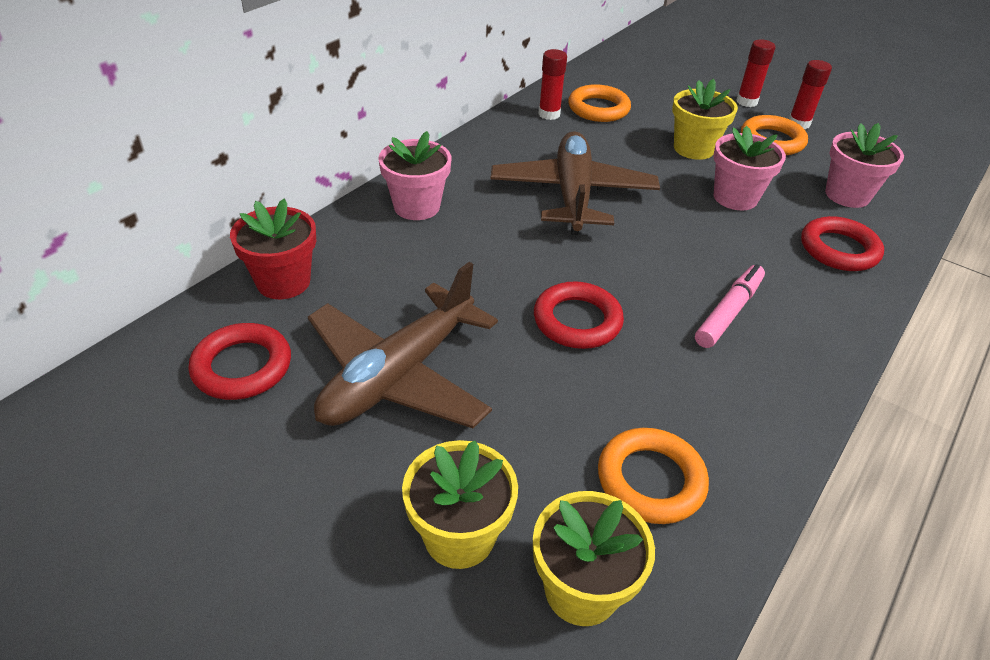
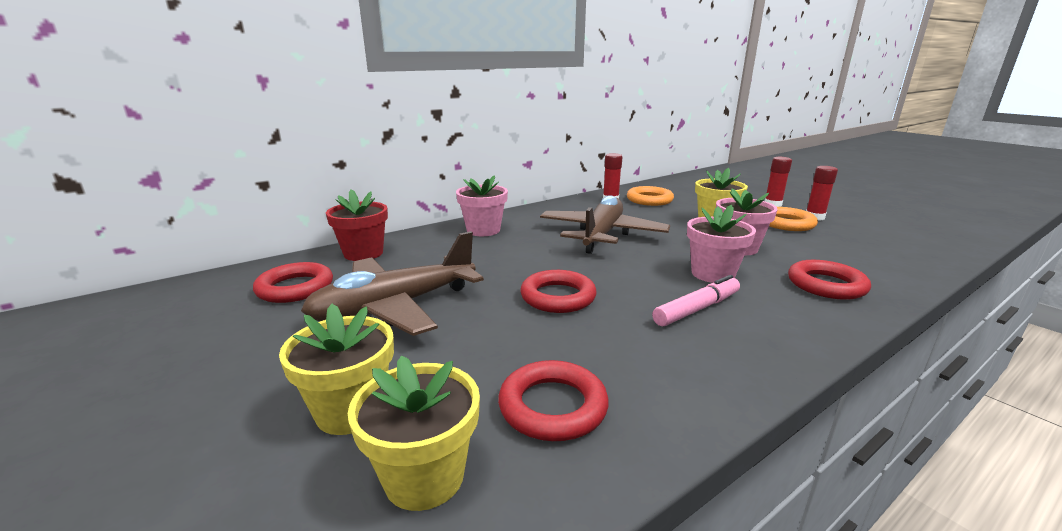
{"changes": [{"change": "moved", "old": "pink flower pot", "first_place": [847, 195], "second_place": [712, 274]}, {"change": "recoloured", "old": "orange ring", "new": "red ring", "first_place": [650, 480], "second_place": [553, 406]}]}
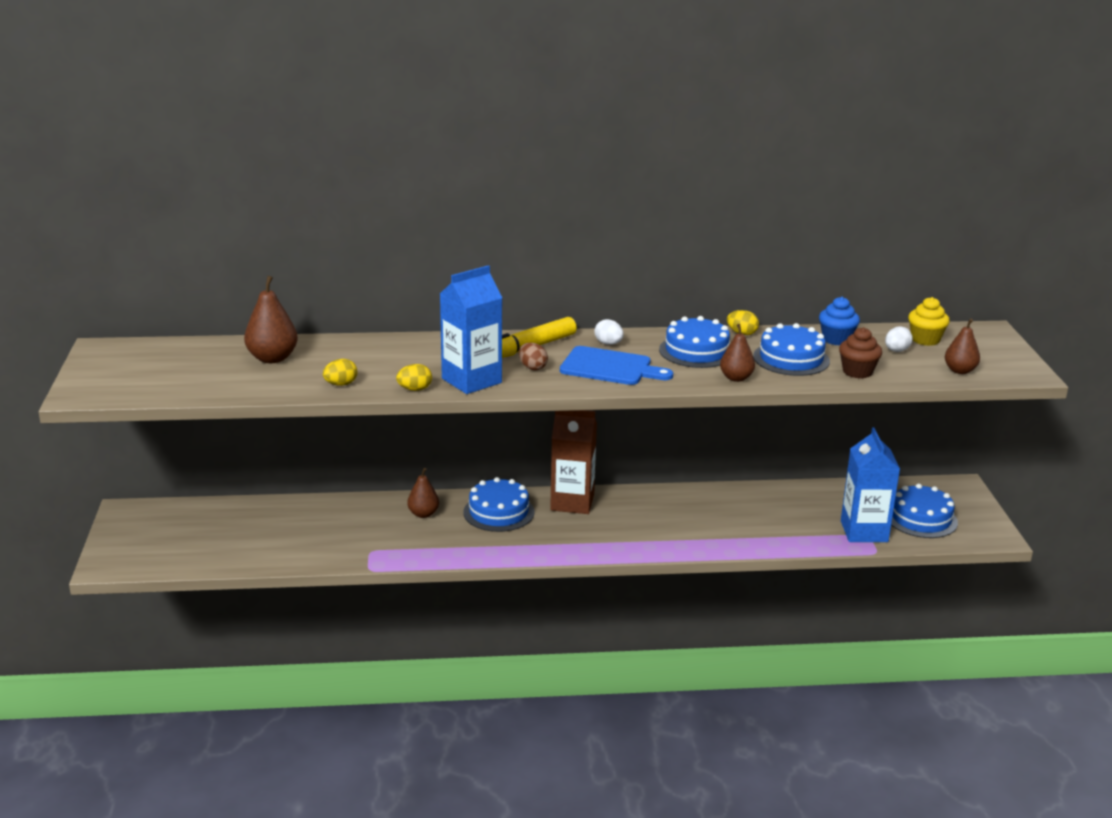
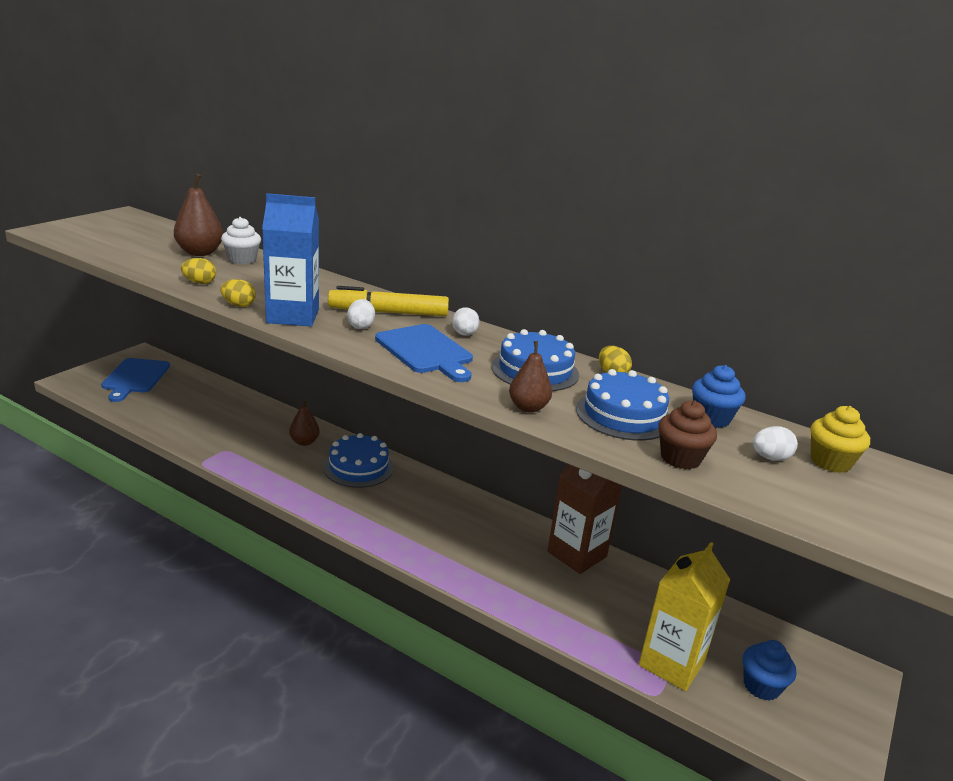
{"changes": [{"change": "removed", "old": "brown pear", "first_place": [960, 371]}, {"change": "added", "new": "blue cutting board", "second_place": [135, 378]}, {"change": "added", "new": "white cupcake", "second_place": [242, 260]}, {"change": "moved", "old": "brown carton", "first_place": [572, 502], "second_place": [577, 554]}, {"change": "replaced", "old": "blue cake", "new": "blue cupcake", "first_place": [921, 518], "second_place": [761, 686]}, {"change": "recoloured", "old": "brown egg", "new": "white egg", "first_place": [532, 367], "second_place": [361, 326]}, {"change": "recoloured", "old": "blue carton", "new": "yellow carton", "first_place": [864, 531], "second_place": [671, 663]}]}
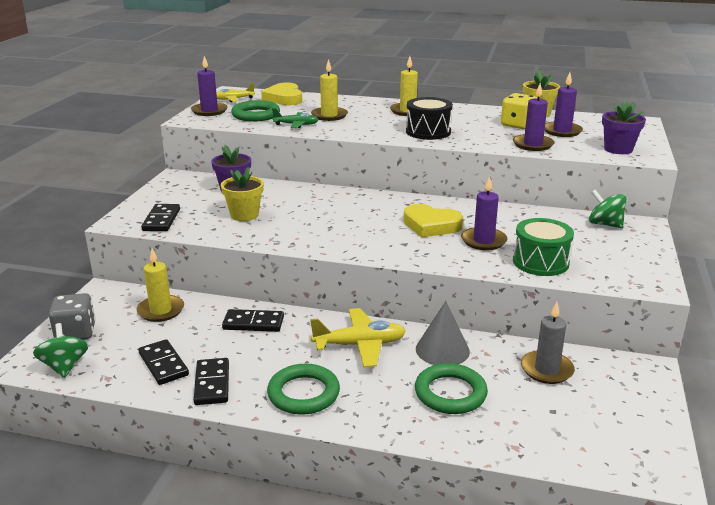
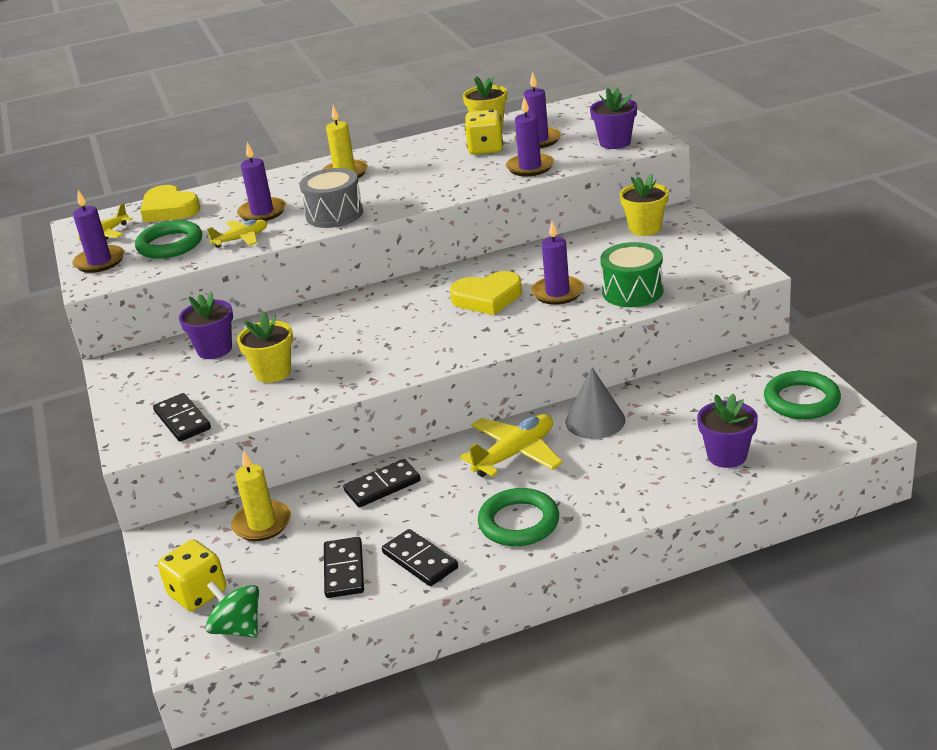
{"changes": [{"change": "removed", "old": "black drum", "first_place": [428, 132]}, {"change": "removed", "old": "grey candle", "first_place": [546, 369]}, {"change": "added", "new": "grey drum", "second_place": [334, 214]}, {"change": "added", "new": "purple flower pot", "second_place": [727, 456]}, {"change": "moved", "old": "green ring", "first_place": [450, 393], "second_place": [801, 400]}, {"change": "replaced", "old": "green spinning top", "new": "yellow flower pot", "first_place": [604, 224], "second_place": [645, 228]}, {"change": "recoloured", "old": "grey dice", "new": "yellow dice", "first_place": [76, 333], "second_place": [197, 593]}, {"change": "recoloured", "old": "green plane", "new": "yellow plane", "first_place": [296, 125], "second_place": [241, 239]}, {"change": "recoloured", "old": "yellow candle", "new": "purple candle", "first_place": [329, 115], "second_place": [262, 212]}, {"change": "turned", "old": "black domino", "first_place": [163, 364], "second_place": [344, 570], "degrees": 60}]}
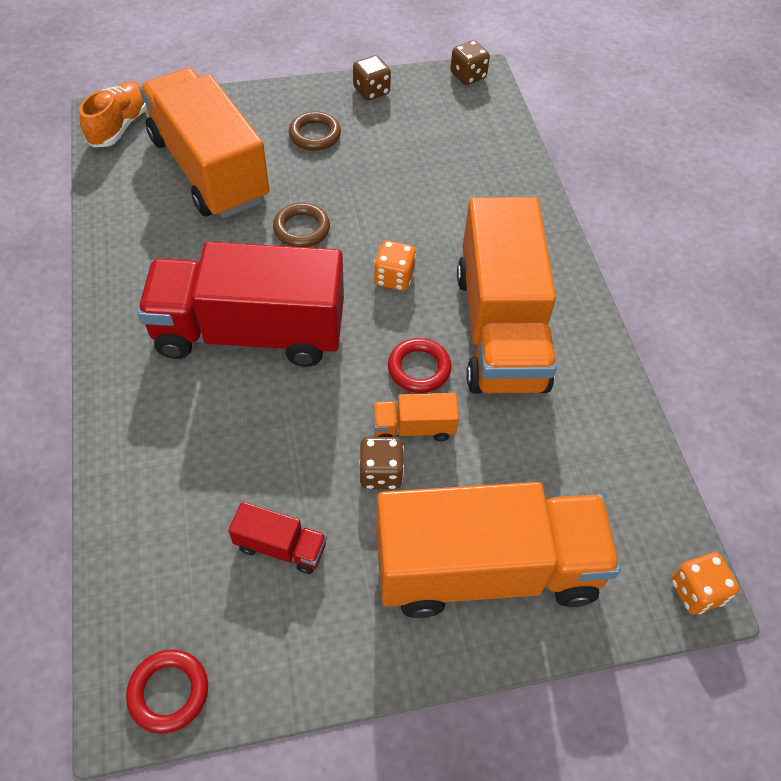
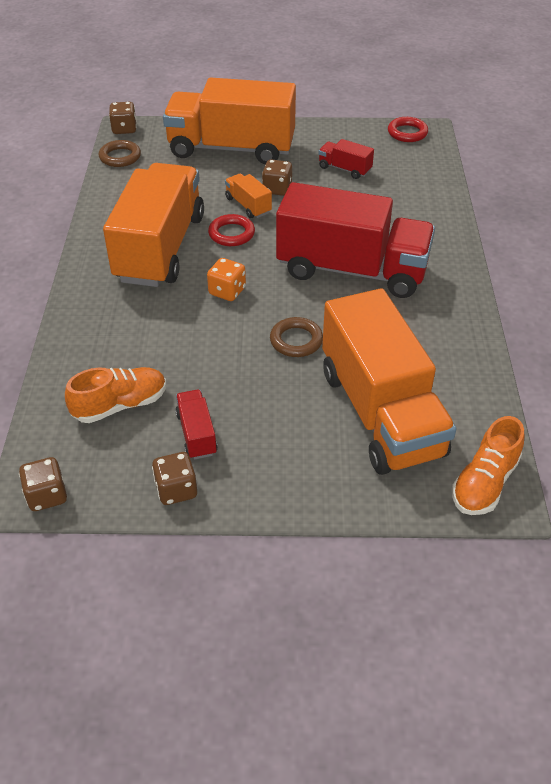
{"changes": [{"change": "added", "new": "orange shoe", "second_place": [120, 405]}, {"change": "added", "new": "red truck", "second_place": [196, 434]}, {"change": "moved", "old": "brown ring", "first_place": [315, 135], "second_place": [120, 157]}, {"change": "recoloured", "old": "orange dice", "new": "brown dice", "first_place": [696, 591], "second_place": [124, 129]}, {"change": "turned", "old": "orange truck", "first_place": [414, 428], "second_place": [248, 205], "degrees": -135}]}
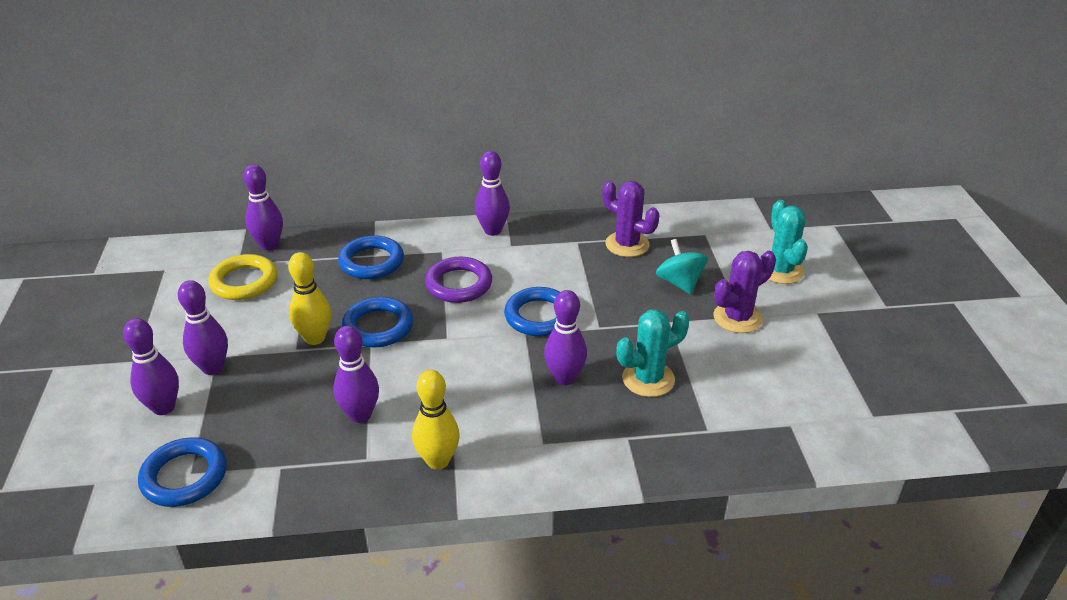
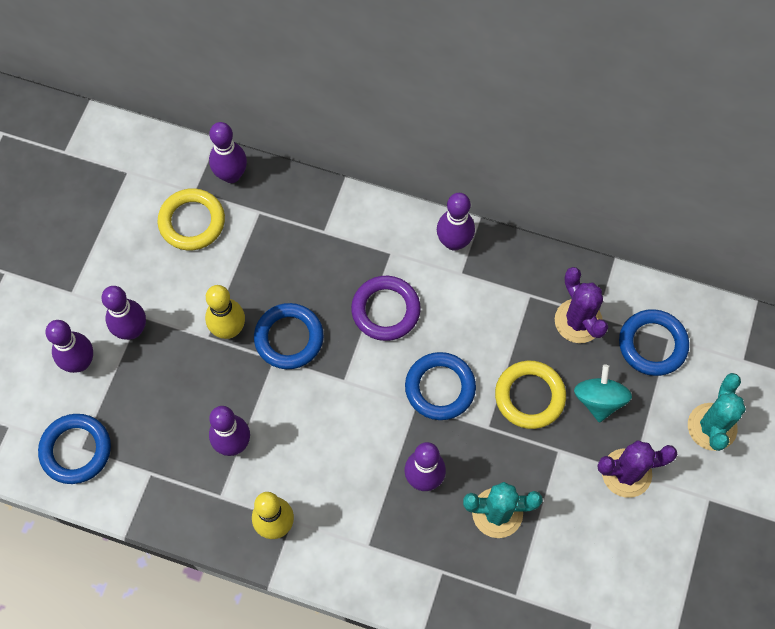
{"changes": [{"change": "added", "new": "yellow ring", "second_place": [529, 396]}, {"change": "moved", "old": "blue ring", "first_place": [371, 262], "second_place": [652, 344]}]}
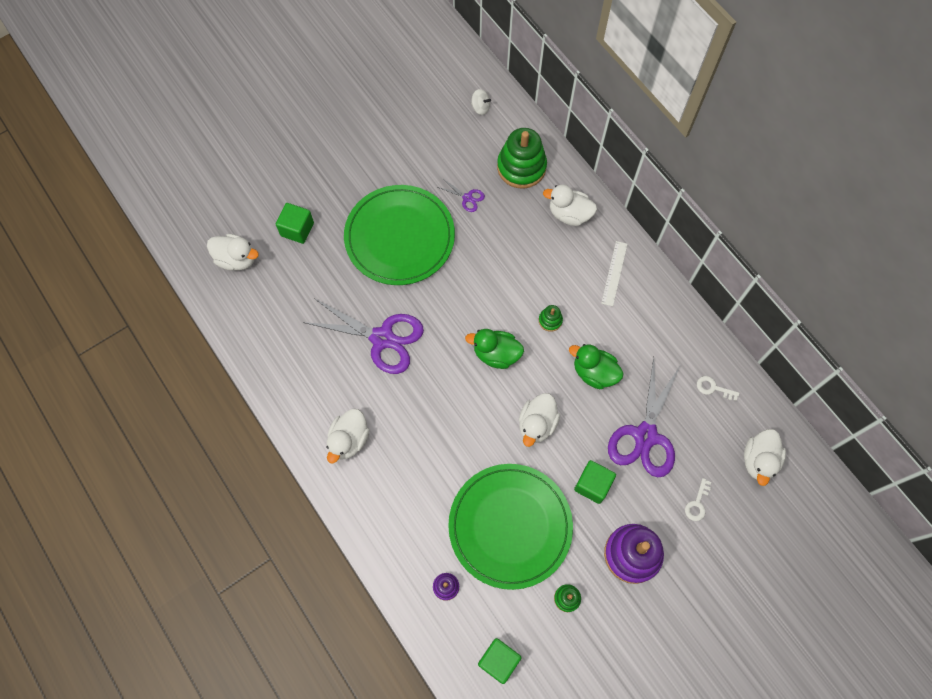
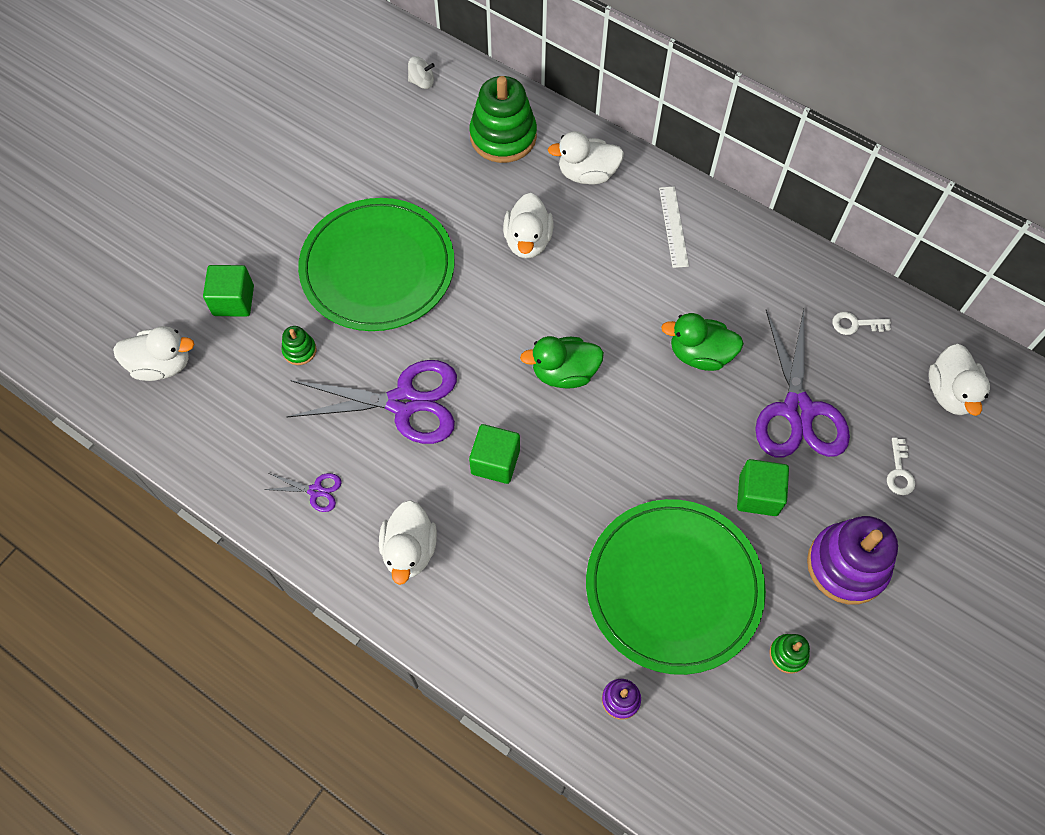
{"changes": [{"change": "moved", "old": "purple scissors", "first_place": [467, 198], "second_place": [316, 491]}, {"change": "moved", "old": "green cube", "first_place": [498, 661], "second_place": [495, 462]}, {"change": "moved", "old": "white duck", "first_place": [537, 424], "second_place": [528, 241]}, {"change": "moved", "old": "green stacking toy", "first_place": [550, 320], "second_place": [299, 350]}]}
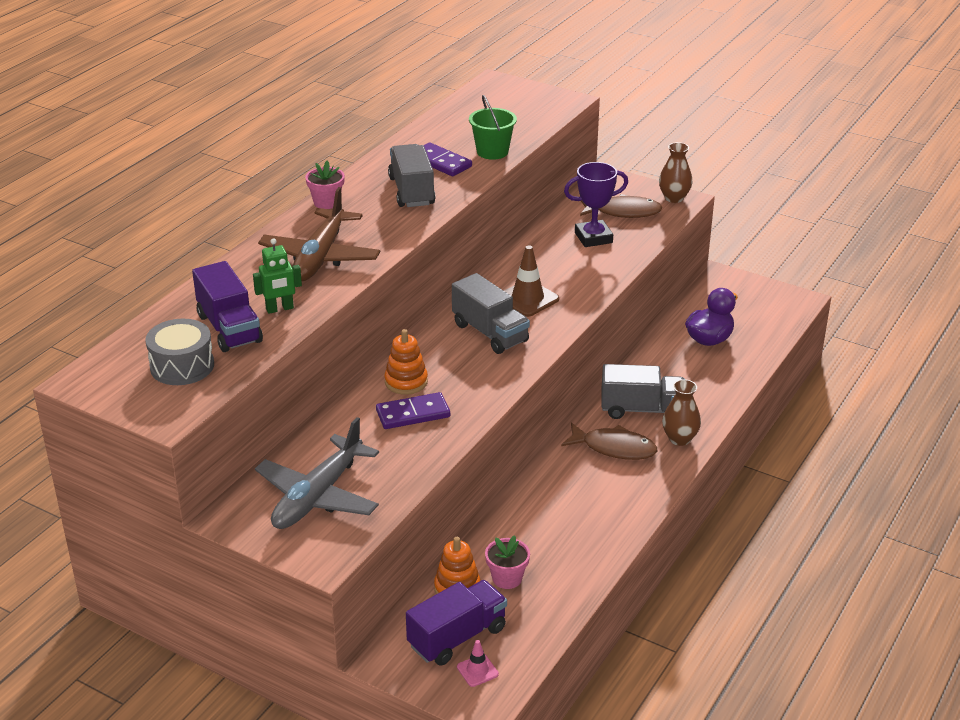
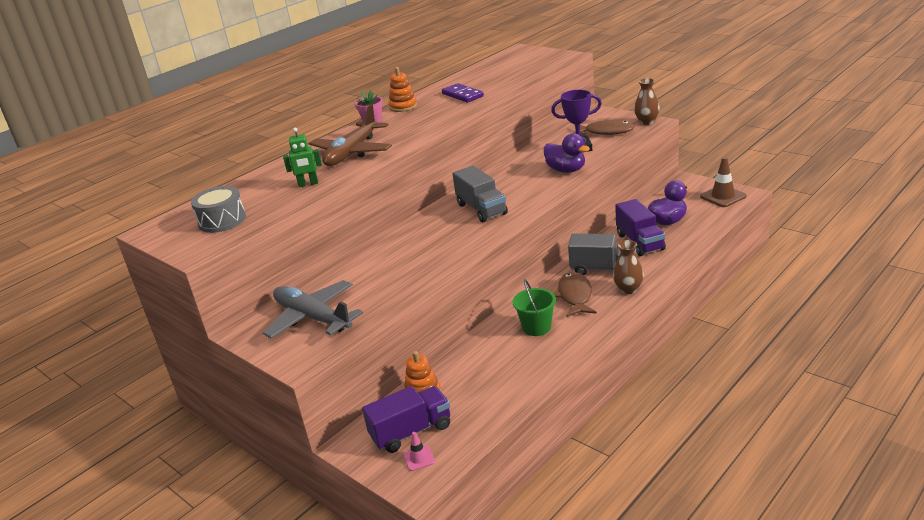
{"changes": [{"change": "removed", "old": "purple domino", "first_place": [413, 414]}, {"change": "removed", "old": "grey truck", "first_place": [411, 191]}, {"change": "removed", "old": "pink flower pot", "first_place": [507, 578]}, {"change": "added", "new": "purple duck", "second_place": [566, 170]}, {"change": "moved", "old": "purple truck", "first_place": [229, 328], "second_place": [640, 242]}, {"change": "moved", "old": "orange stacking toy", "first_place": [406, 382], "second_place": [403, 107]}, {"change": "moved", "old": "green bucket", "first_place": [492, 152], "second_place": [536, 327]}, {"change": "moved", "old": "brown traffic cone", "first_place": [527, 299], "second_place": [723, 196]}, {"change": "turned", "old": "grey plane", "first_place": [318, 496], "second_place": [313, 318], "degrees": 90}, {"change": "turned", "old": "brown fish", "first_place": [614, 448], "second_place": [575, 296], "degrees": -120}]}
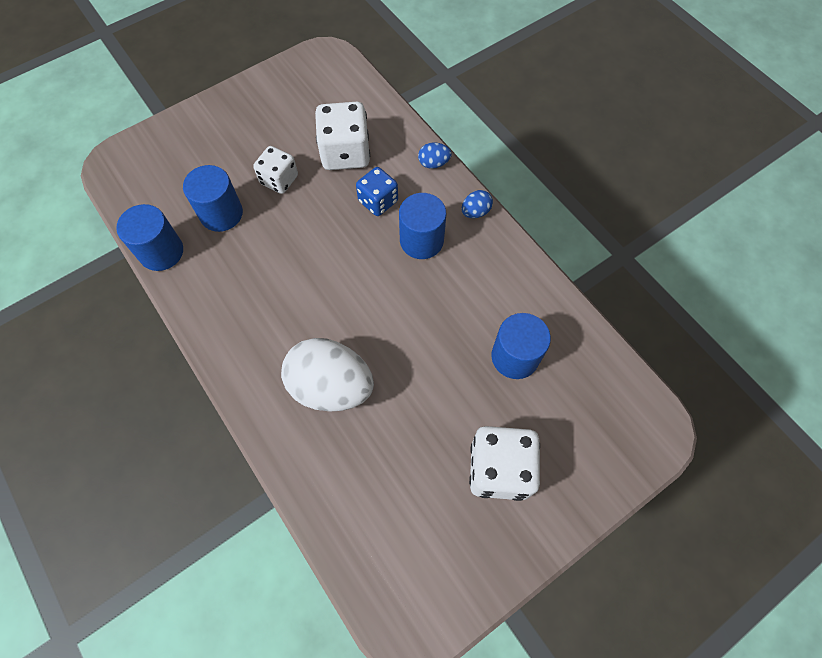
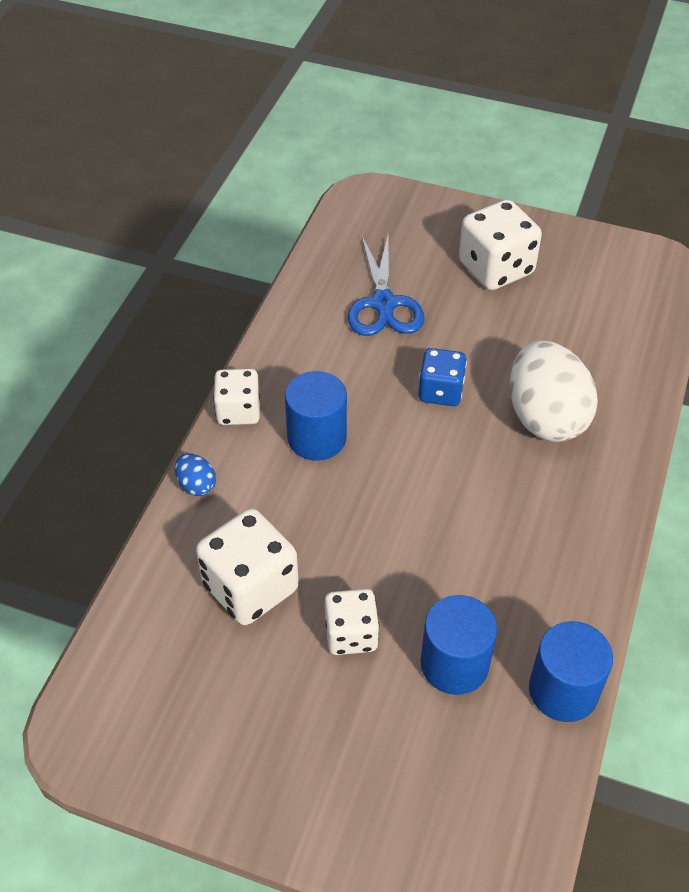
{"changes": [{"change": "moved", "old": "blue dice", "first_place": [378, 201], "second_place": [440, 391]}, {"change": "replaced", "old": "blue egg", "new": "white dice", "first_place": [475, 212], "second_place": [238, 411]}, {"change": "replaced", "old": "blue cylinder", "new": "blue scissors", "first_place": [515, 357], "second_place": [384, 303]}]}
